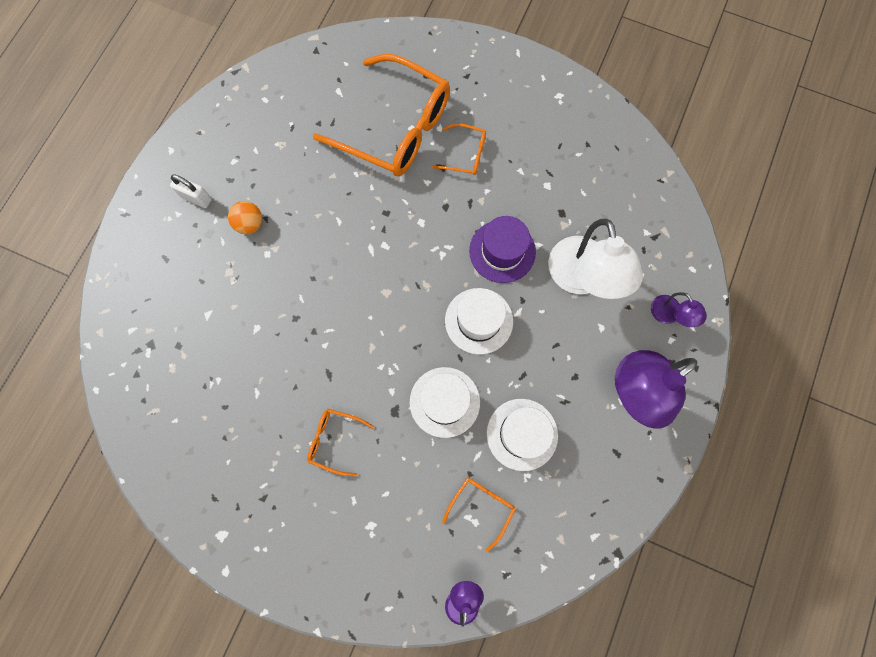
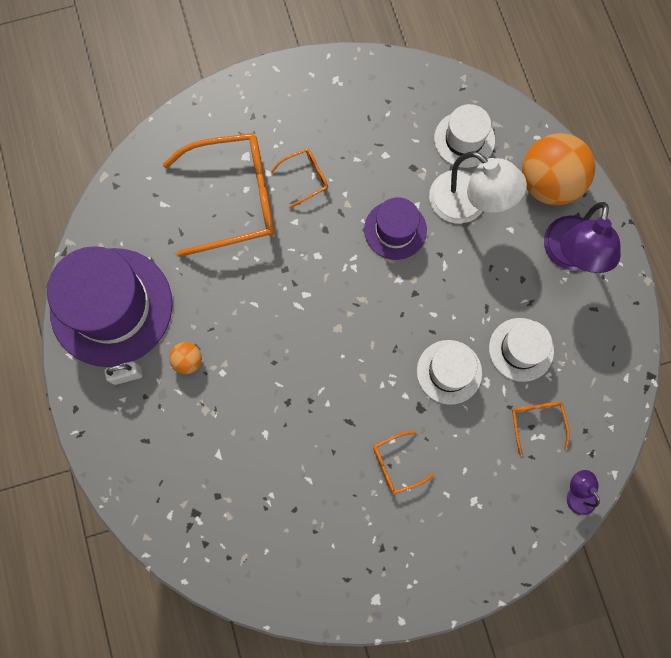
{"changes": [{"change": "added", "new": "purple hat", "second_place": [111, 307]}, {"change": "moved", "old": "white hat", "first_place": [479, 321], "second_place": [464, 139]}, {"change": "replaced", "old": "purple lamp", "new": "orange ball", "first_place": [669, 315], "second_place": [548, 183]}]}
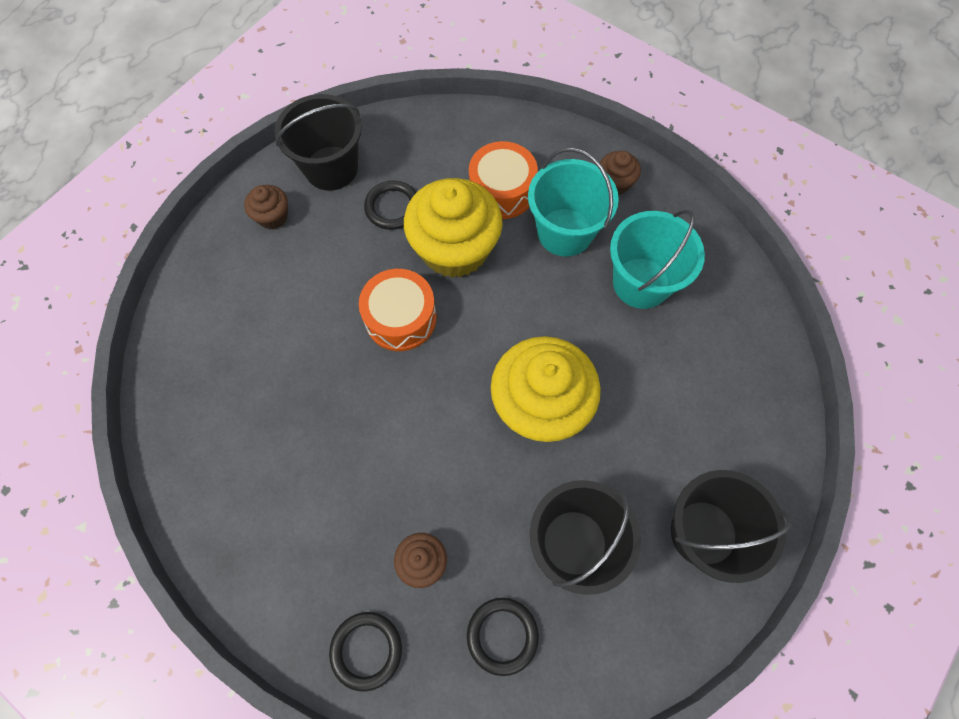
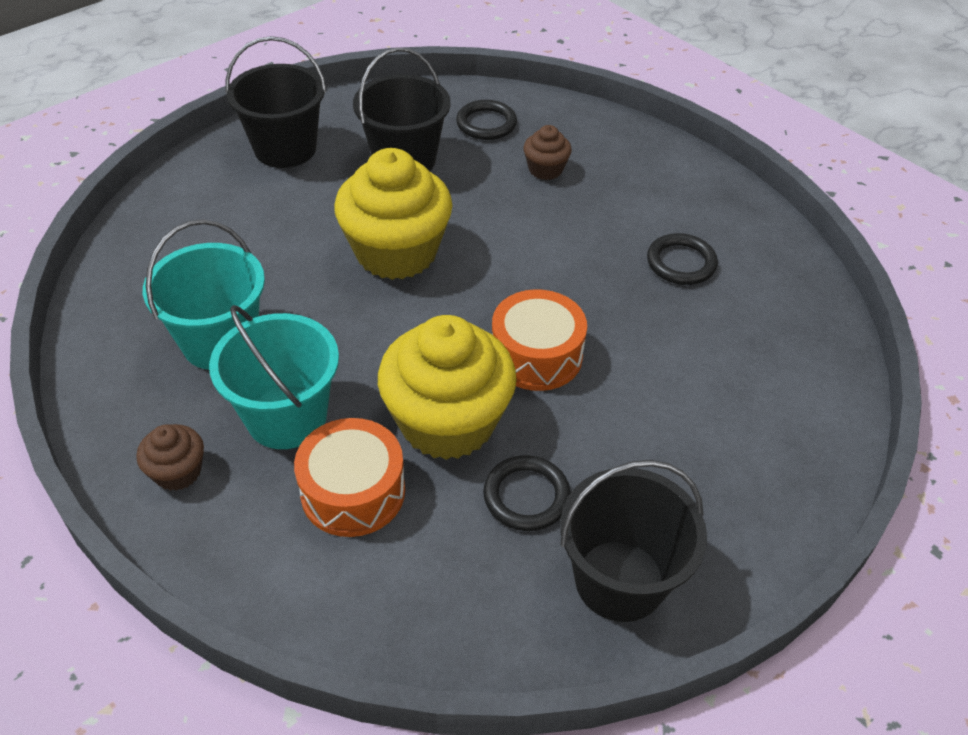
{"changes": [{"change": "removed", "old": "brown cupcake", "first_place": [273, 216]}, {"change": "moved", "old": "black ring", "first_place": [366, 650], "second_place": [681, 263]}]}
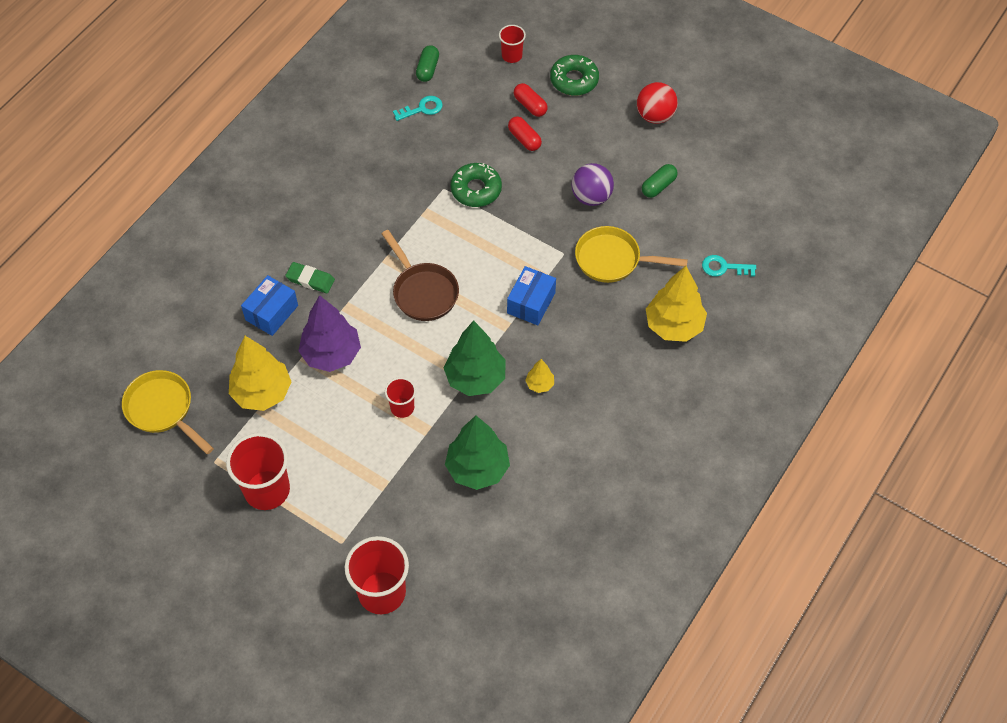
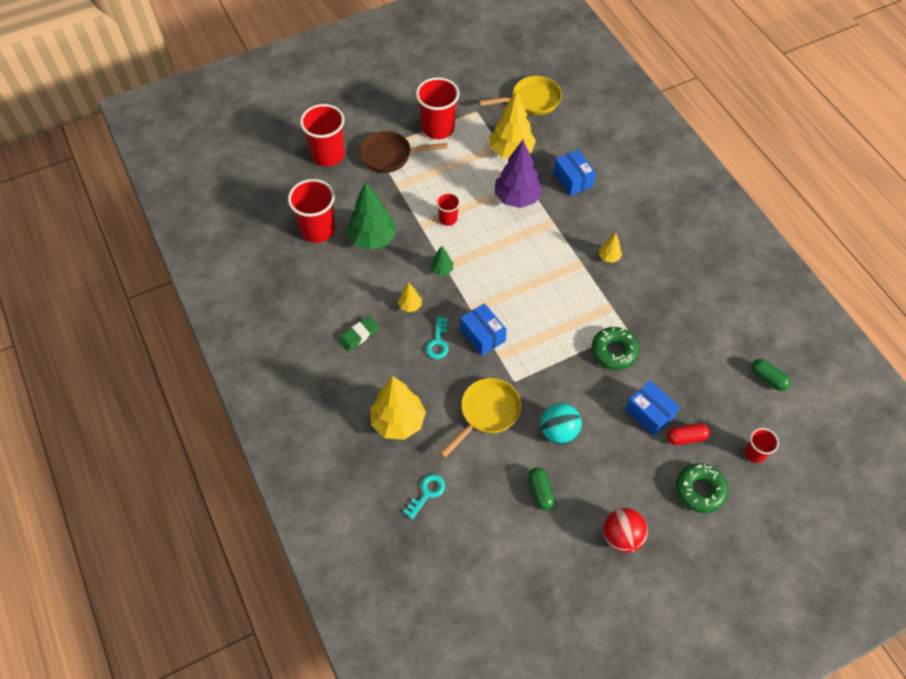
{"changes": [{"change": "added", "new": "red cup", "second_place": [318, 230]}, {"change": "added", "new": "yellow tree", "second_place": [609, 257]}, {"change": "moved", "old": "green eraser", "first_place": [310, 279], "second_place": [359, 335]}, {"change": "moved", "old": "brown pan", "first_place": [423, 292], "second_place": [390, 155]}, {"change": "moved", "old": "turquoise key", "first_place": [422, 109], "second_place": [438, 342]}, {"change": "replaced", "old": "red capsule", "new": "blue box", "first_place": [524, 139], "second_place": [649, 413]}, {"change": "recoloured", "old": "purple ball", "new": "turquoise ball", "first_place": [591, 197], "second_place": [559, 432]}, {"change": "resized", "old": "green tree", "first_place": [475, 378], "second_place": [442, 270], "factor": 0.47}]}
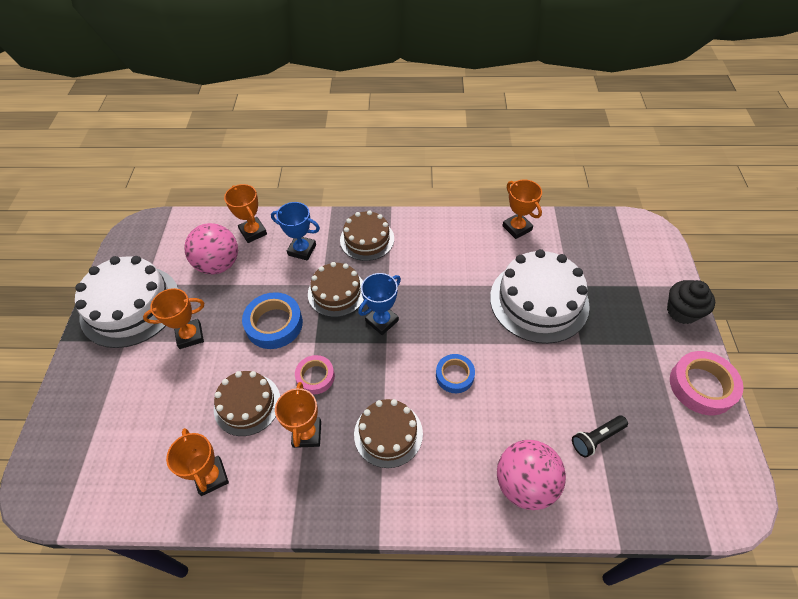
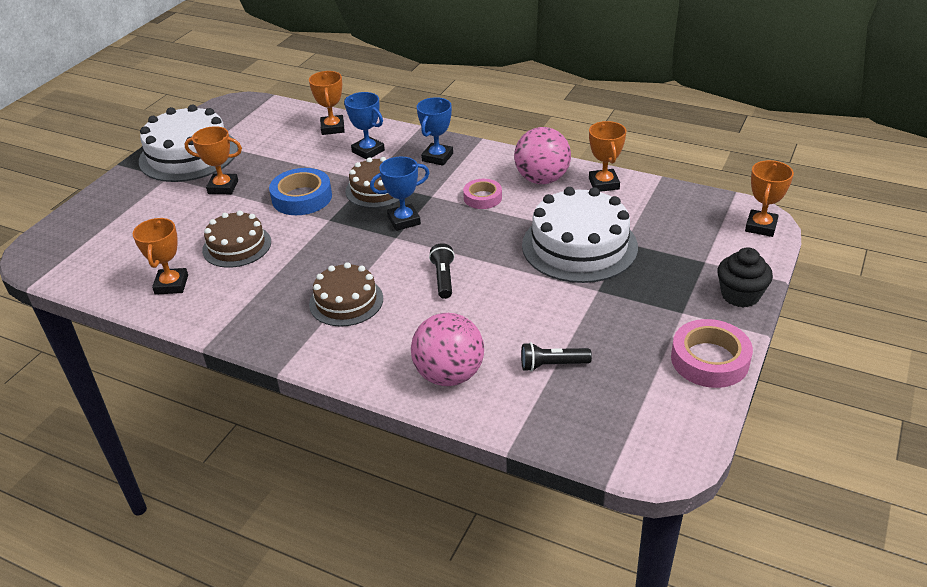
{"changes": [{"change": "moved", "old": "pink ball", "first_place": [218, 264], "second_place": [542, 179]}, {"change": "moved", "old": "orange trophy", "first_place": [307, 434], "second_place": [761, 226]}, {"change": "moved", "old": "pink tape", "first_place": [315, 376], "second_place": [482, 198]}, {"change": "replaced", "old": "brown cake", "new": "blue trophy", "first_place": [367, 239], "second_place": [437, 157]}, {"change": "replaced", "old": "blue tape", "new": "black flashlight", "first_place": [454, 375], "second_place": [443, 278]}]}
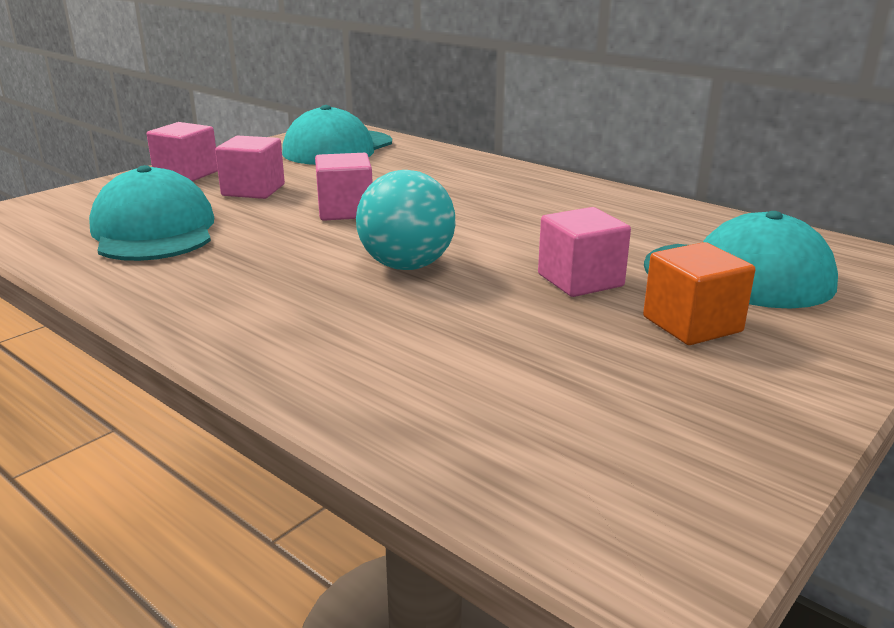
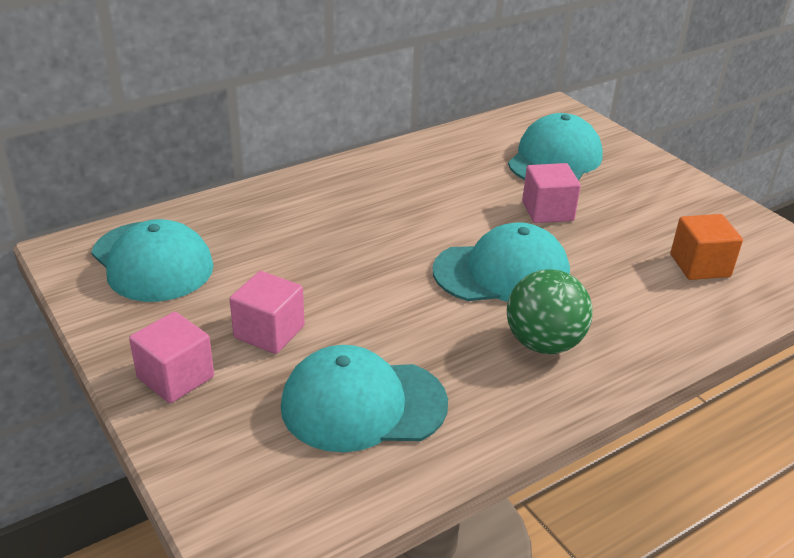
{"changes": [{"change": "removed", "old": "pink cube", "first_place": [345, 211]}, {"change": "added", "new": "green ball", "second_place": [543, 343]}, {"change": "moved", "old": "orange cube", "first_place": [692, 324], "second_place": [700, 265]}, {"change": "replaced", "old": "turquoise ball", "new": "turquoise cap", "first_place": [406, 266], "second_place": [502, 273]}]}
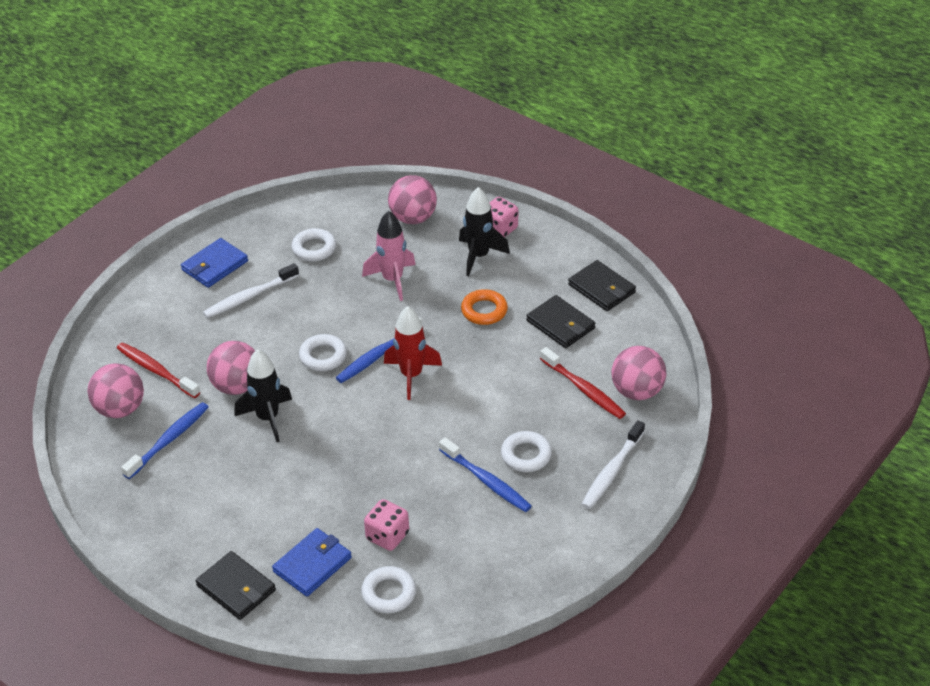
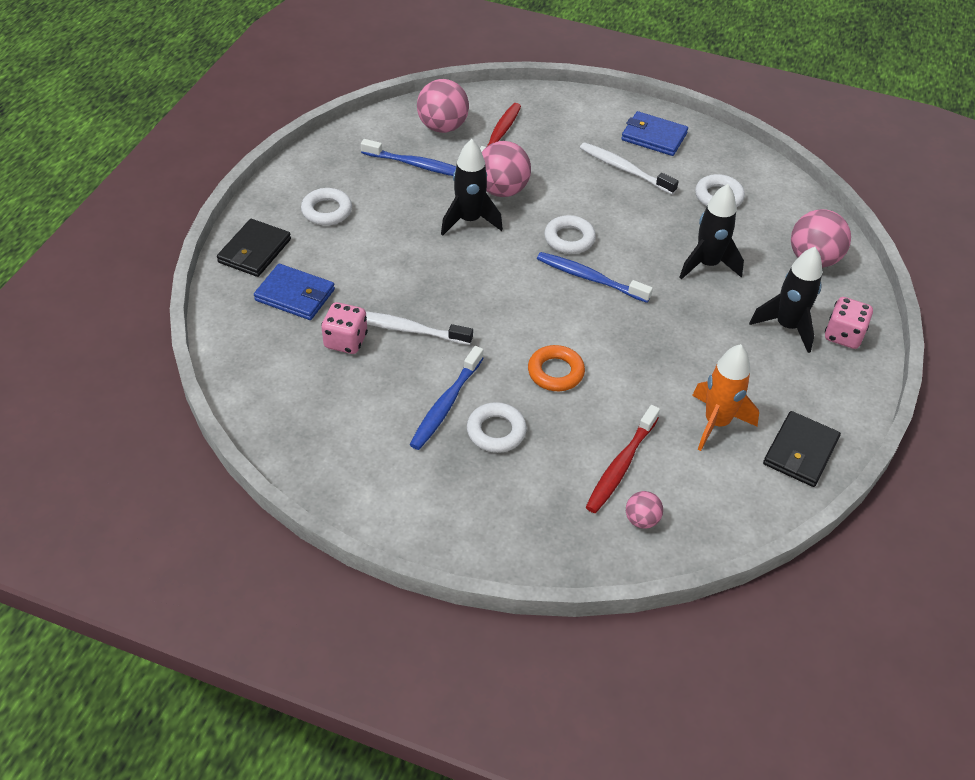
{"changes": [{"change": "removed", "old": "red rocket", "first_place": [411, 375]}, {"change": "moved", "old": "white ring", "first_place": [389, 593], "second_place": [327, 211]}, {"change": "moved", "old": "orange ring", "first_place": [484, 311], "second_place": [555, 372]}, {"change": "moved", "old": "white toothbrush", "first_place": [612, 471], "second_place": [406, 329]}, {"change": "replaced", "old": "black wallet", "new": "orange rocket", "first_place": [560, 324], "second_place": [716, 423]}, {"change": "recoloured", "old": "pink rocket", "new": "black rocket", "first_place": [392, 280], "second_place": [707, 265]}, {"change": "resized", "old": "pink ball", "first_place": [637, 391], "second_place": [641, 520], "factor": 0.53}]}
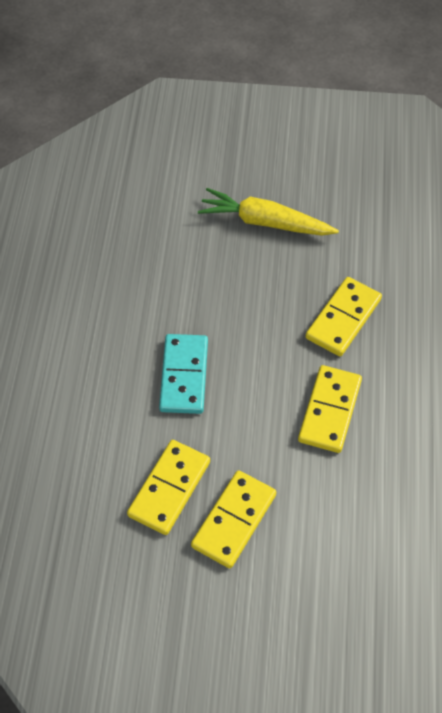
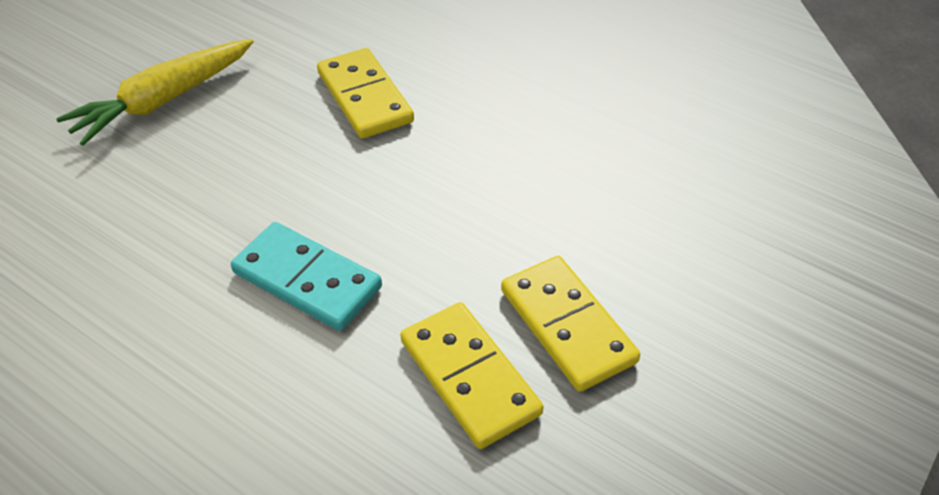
{"changes": [{"change": "removed", "old": "yellow domino", "first_place": [329, 411]}]}
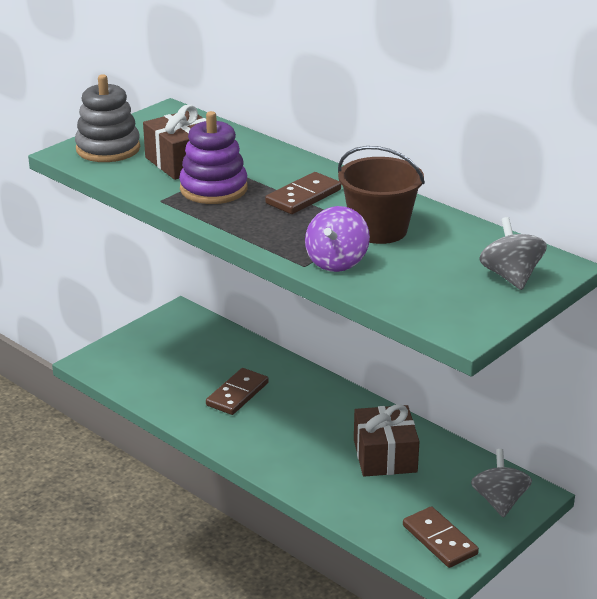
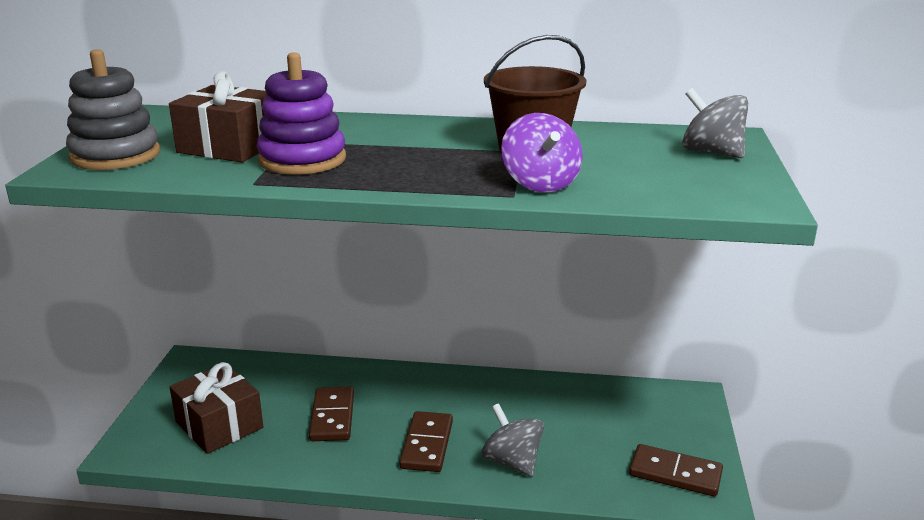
{"changes": [{"change": "moved", "old": "brown domino", "first_place": [303, 197], "second_place": [427, 444]}, {"change": "moved", "old": "brown gift", "first_place": [385, 456], "second_place": [219, 425]}, {"change": "moved", "old": "grey spinning top", "first_place": [499, 501], "second_place": [512, 462]}]}
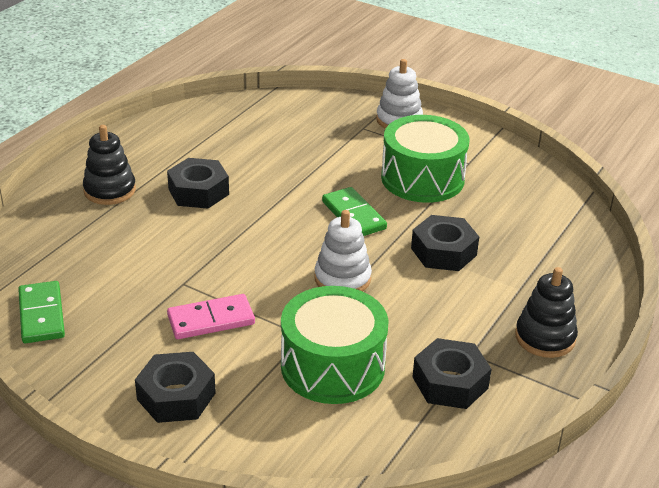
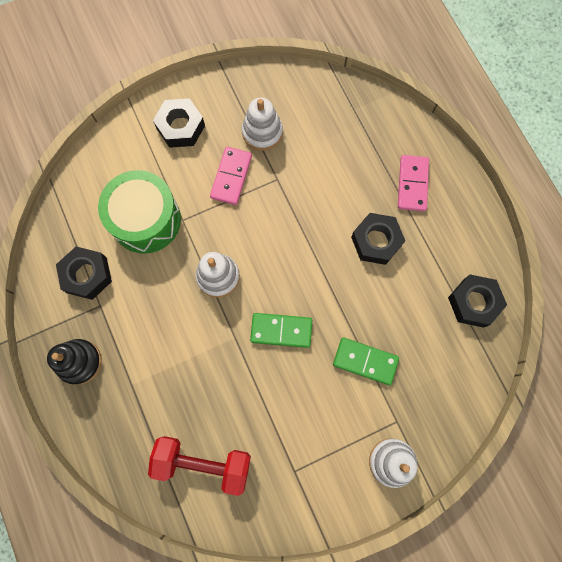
{"changes": [{"change": "removed", "old": "green drum", "first_place": [422, 178]}, {"change": "added", "new": "red dumbbell", "second_place": [203, 463]}, {"change": "added", "new": "white stacking toy", "second_place": [262, 132]}, {"change": "moved", "old": "green domino", "first_place": [41, 315], "second_place": [365, 361]}, {"change": "moved", "old": "black nut", "first_place": [443, 251], "second_place": [473, 303]}, {"change": "replaced", "old": "black stacking toy", "new": "pink domino", "first_place": [110, 190], "second_place": [412, 184]}]}
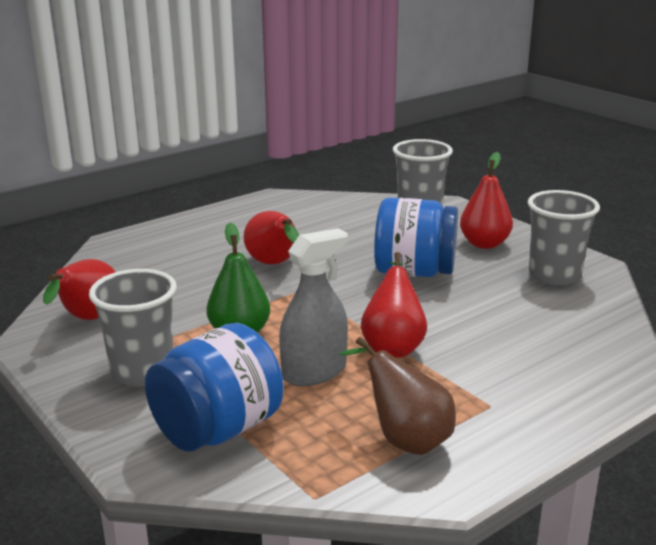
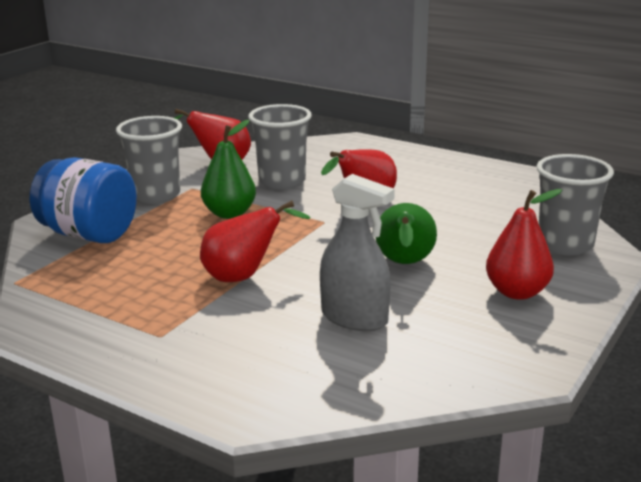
{"changes": [{"change": "removed", "old": "brown pear", "first_place": [405, 439]}, {"change": "moved", "old": "grey spray bottle", "first_place": [314, 372], "second_place": [354, 318]}, {"change": "moved", "old": "grey cup", "first_place": [554, 275], "second_place": [282, 181]}, {"change": "replaced", "old": "blue jar", "new": "green pear", "first_place": [414, 272], "second_place": [404, 264]}]}
